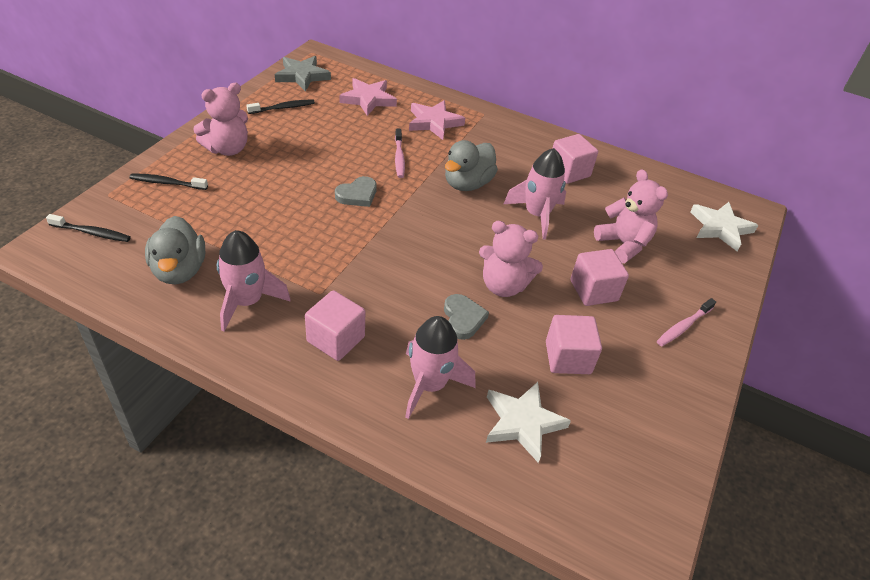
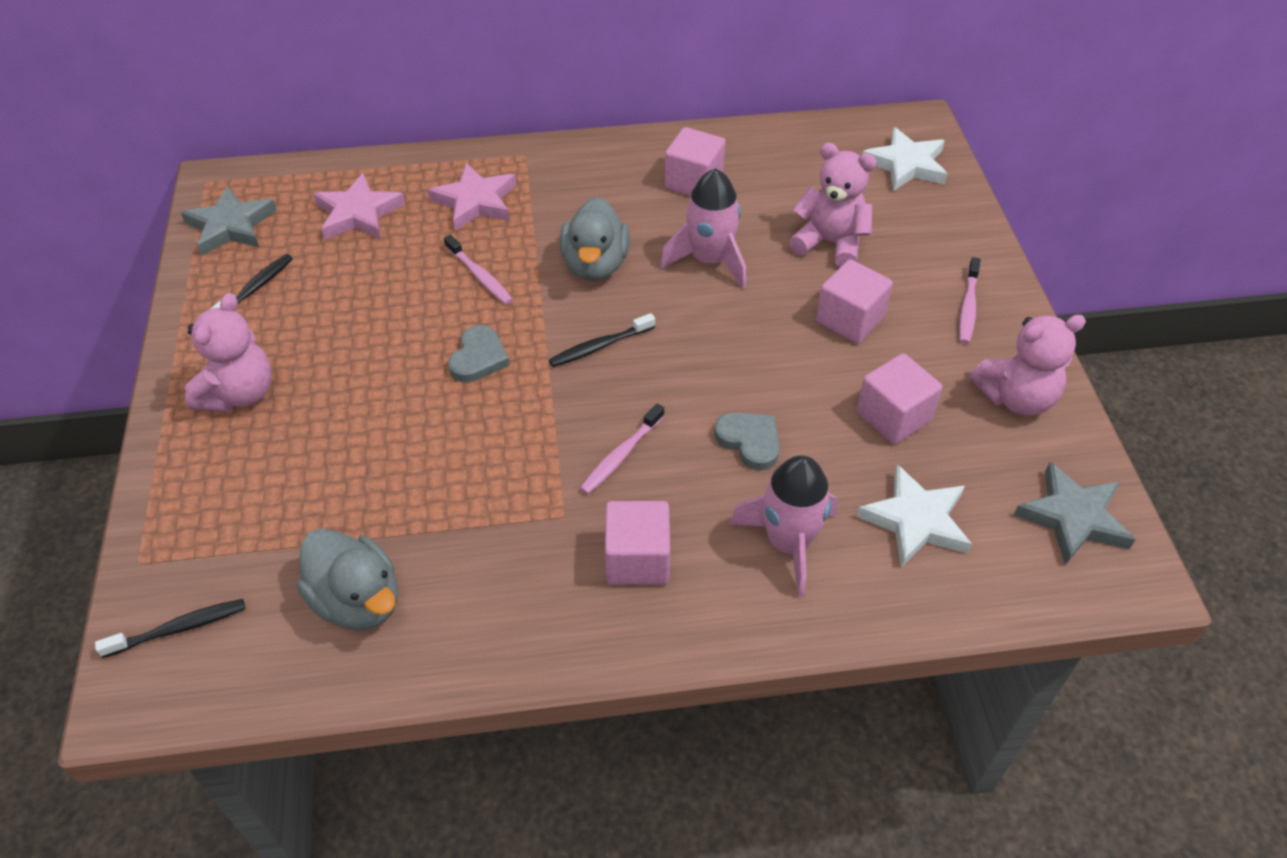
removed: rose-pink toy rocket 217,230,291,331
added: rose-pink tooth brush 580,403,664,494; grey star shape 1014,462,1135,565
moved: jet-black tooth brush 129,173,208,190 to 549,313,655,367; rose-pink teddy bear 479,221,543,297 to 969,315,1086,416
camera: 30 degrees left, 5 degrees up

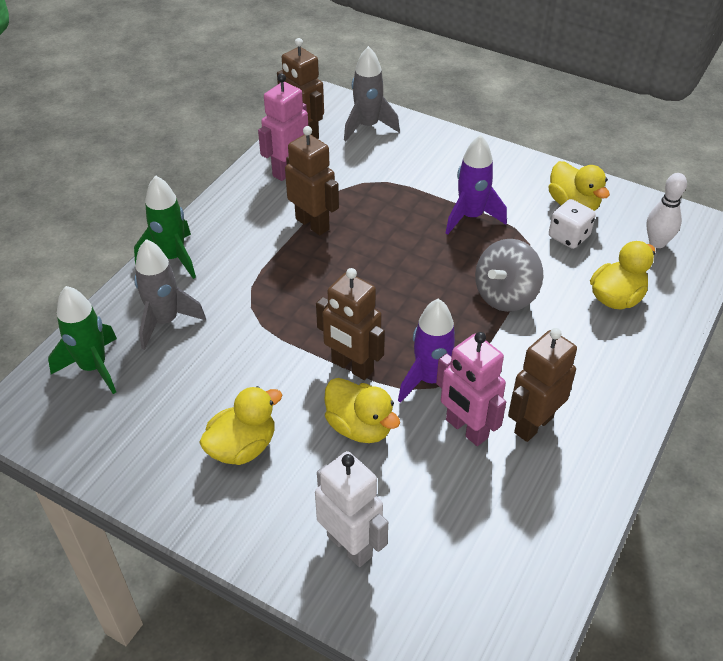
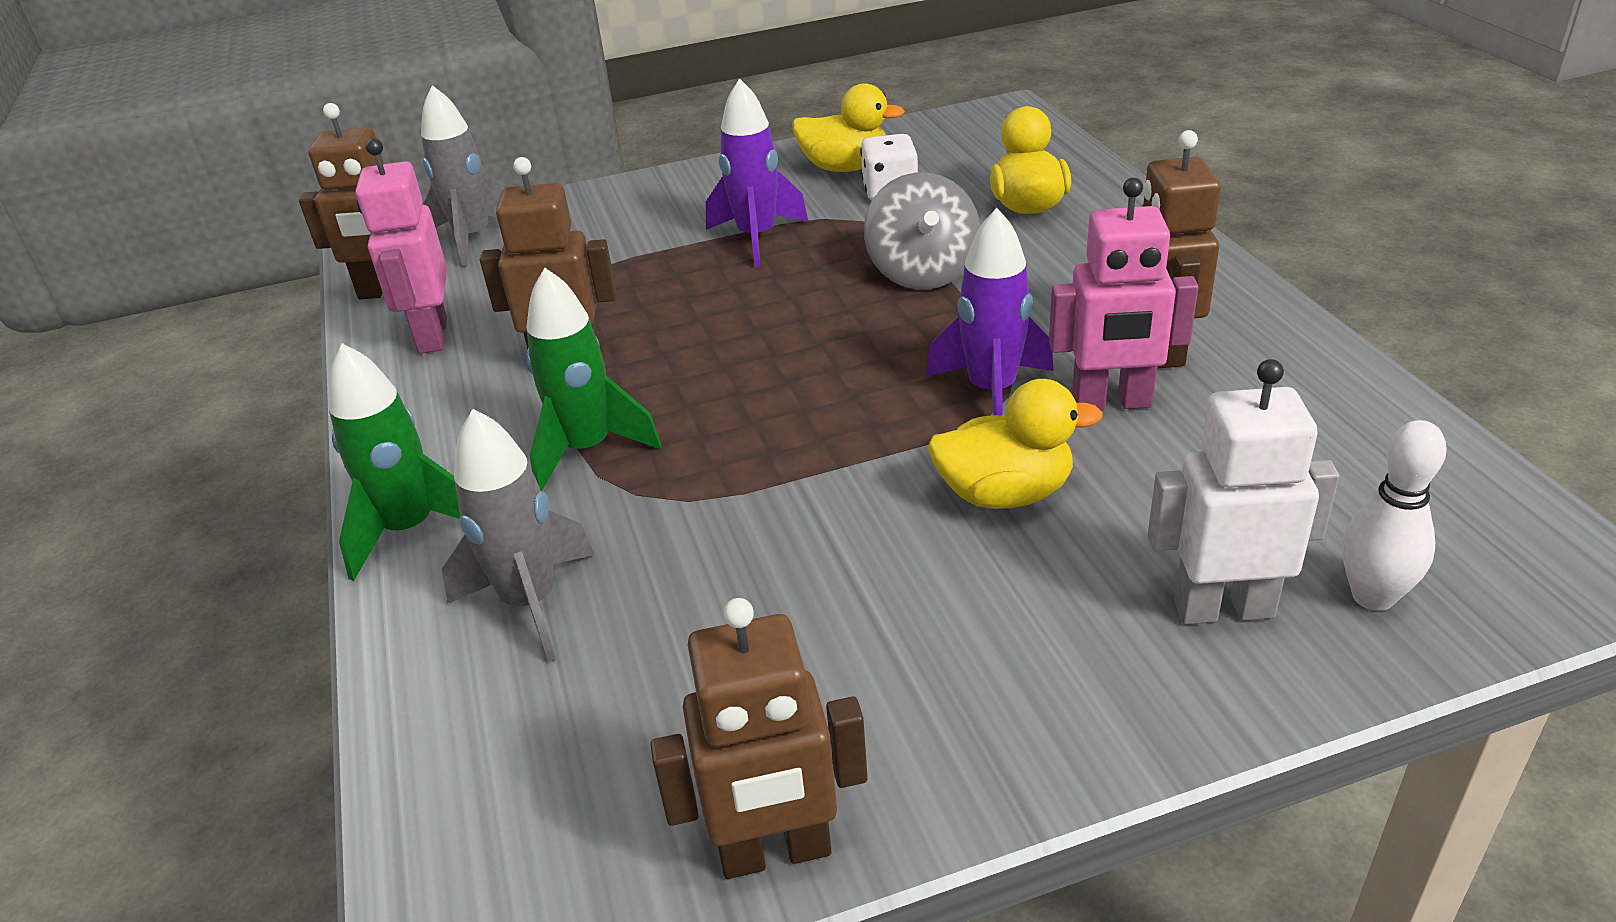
removed: bright yellow rubber duck 199,386,282,465
moved: leaf-green toy rocket 48,286,117,394 to 526,268,662,491; russet robot figure 316,268,385,380 to 650,598,868,879; snow-white skittle 646,173,687,248 to 1342,420,1447,611
camera: 45 degrees left, 10 degrees down

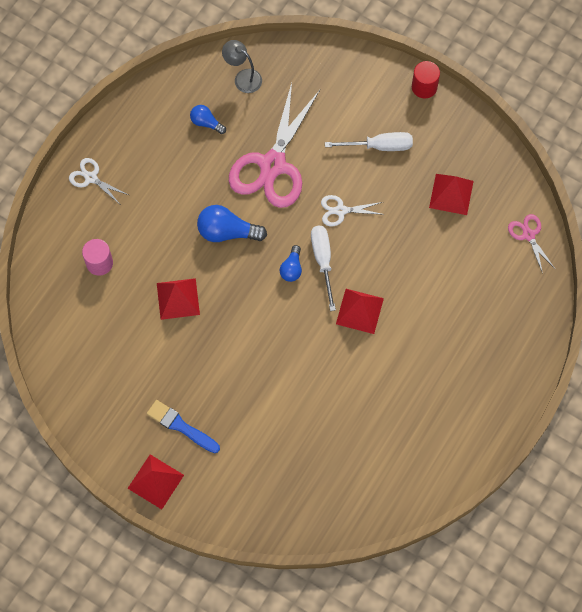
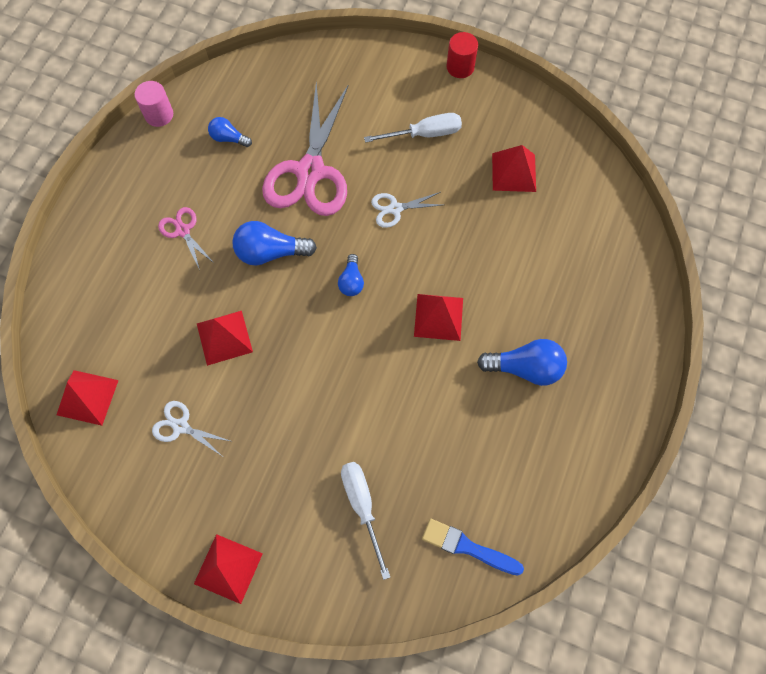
removed: grey lamp 222,40,262,93
added: red pyramid shape 57,370,119,426; cobalt bulb 477,339,567,386
moved: snow-white pair of scissors 69,158,128,204 to 152,401,233,456; rose-pink cylinder 82,239,113,276 to 134,81,173,127; cobalt brush 147,400,220,453 to 422,519,524,575; snow-white hand screwdriver 311,226,336,311 to 341,462,390,580; rose-pink pair of scissors 508,214,554,274 to 158,207,215,270
camera: 10 degrees left, 0 degrees up

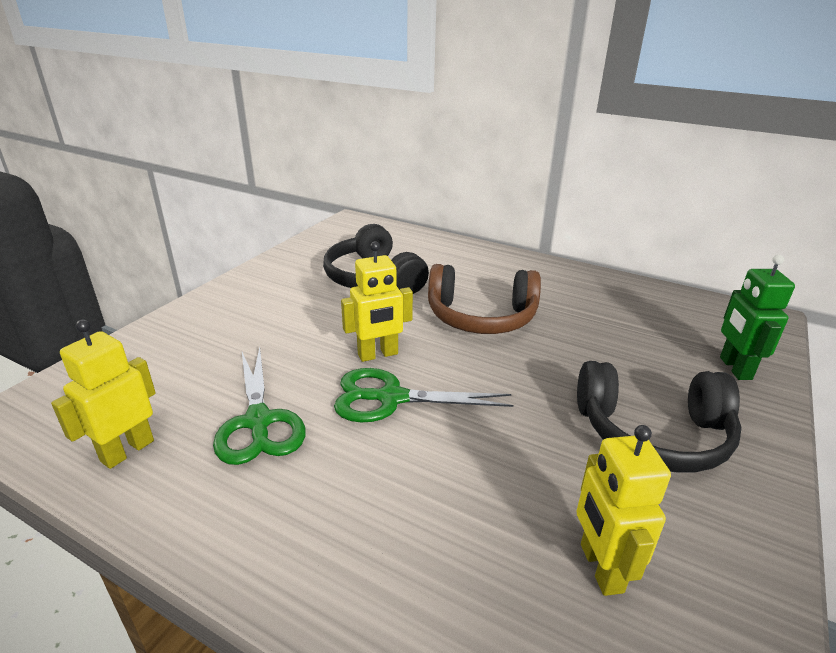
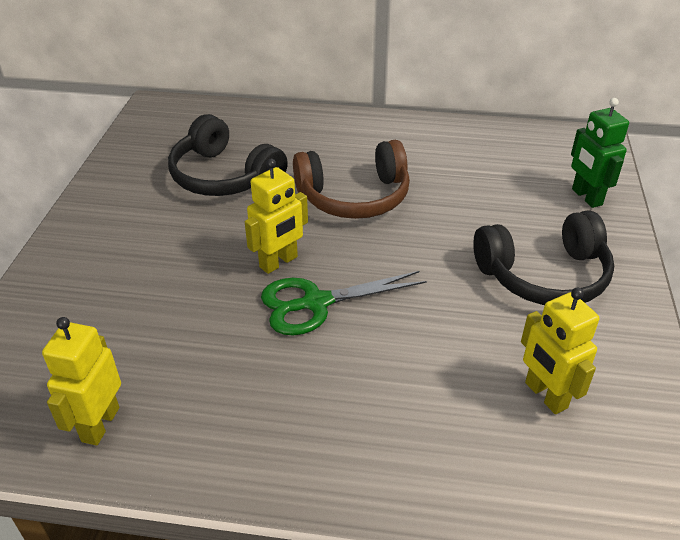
removed: leaf-green pair of scissors 213,347,306,465
camera: 20 degrees left, 10 degrees up

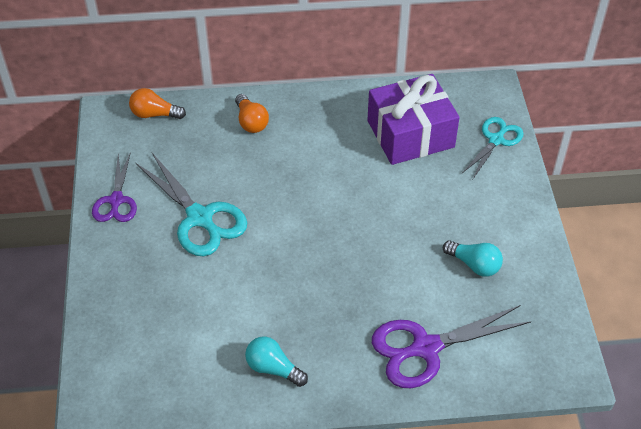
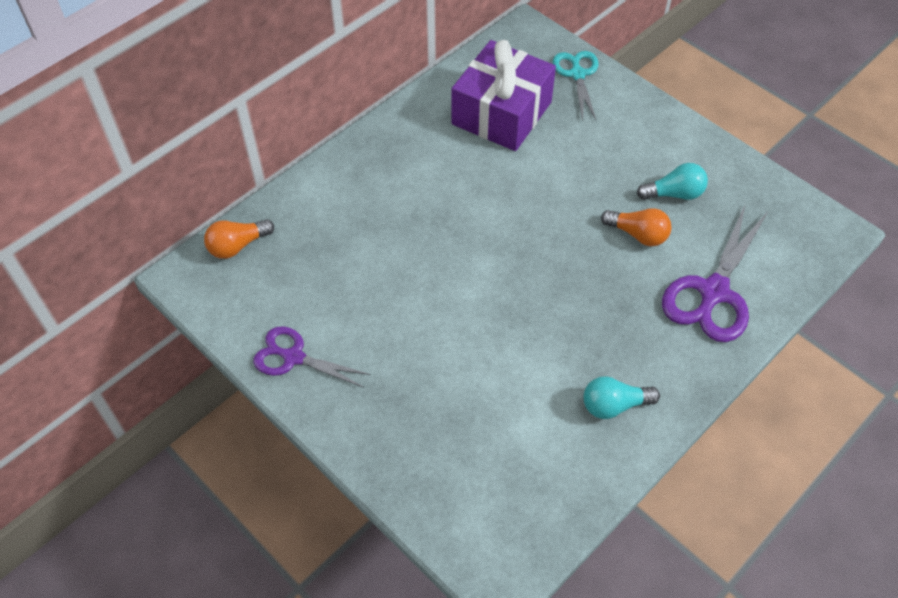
removed: turquoise pair of scissors 136,153,247,256
moved: orange bulb 235,94,269,133 to 601,208,672,246
turned: royal purple pair of scissors 92,152,137,222 = 253,326,371,388 150 degrees clockwise
camera: 40 degrees left, 5 degrees up

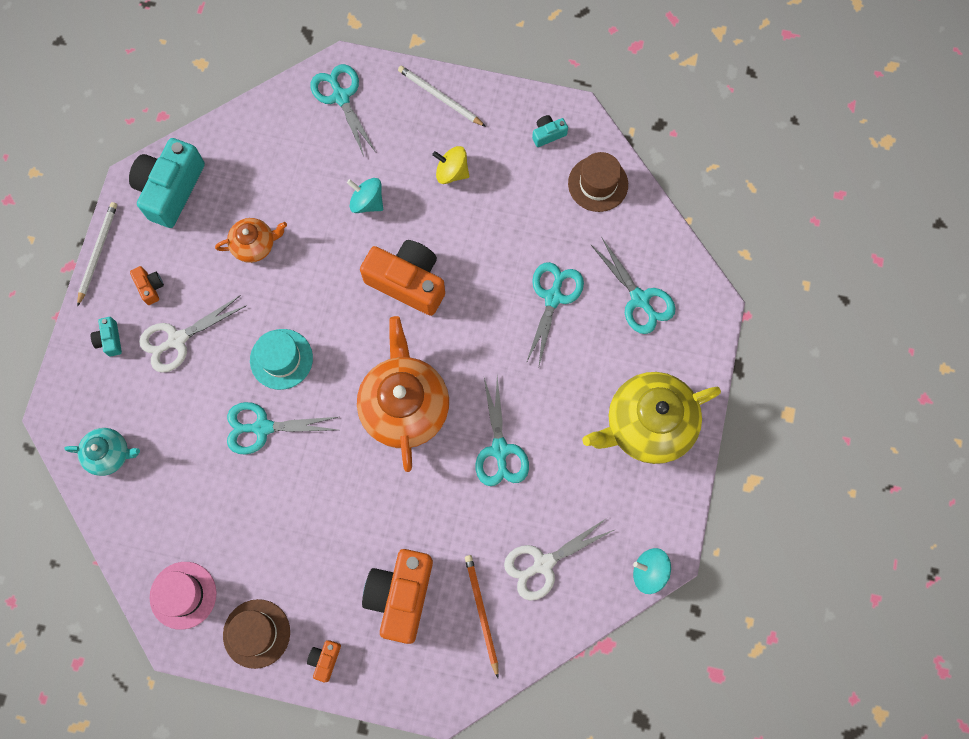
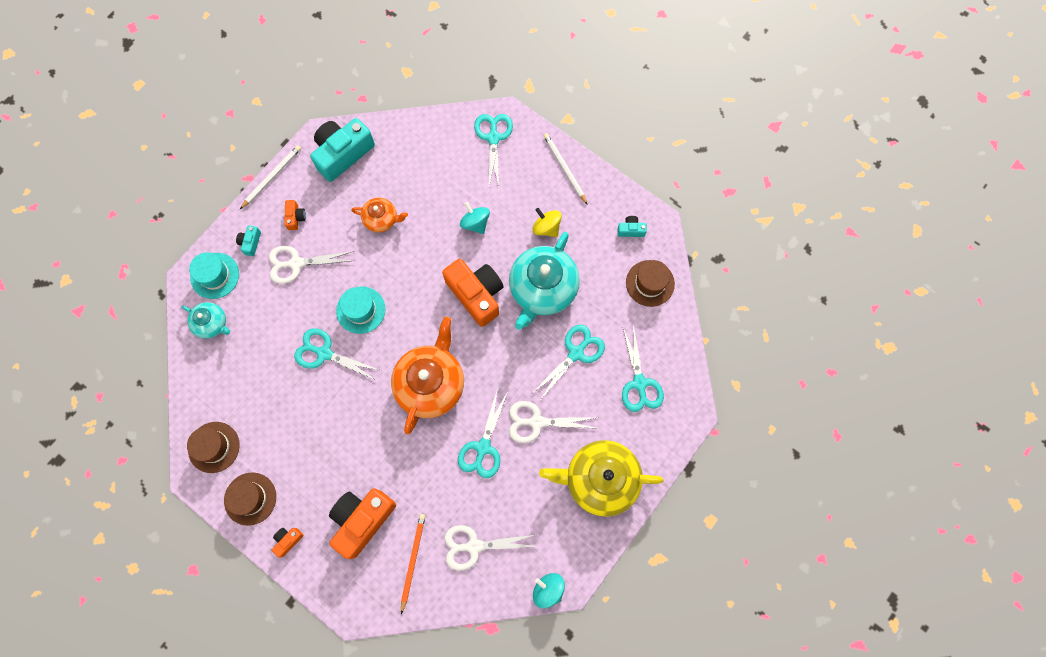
added: turquoise top hat 189,252,239,299; turquoise teapot 509,232,580,330; snow-white pair of scissors 509,401,599,443
recoloured: rose-pink top hat 150,562,217,630 to russet top hat 187,422,240,473
camera: 25 degrees right, 0 degrees up

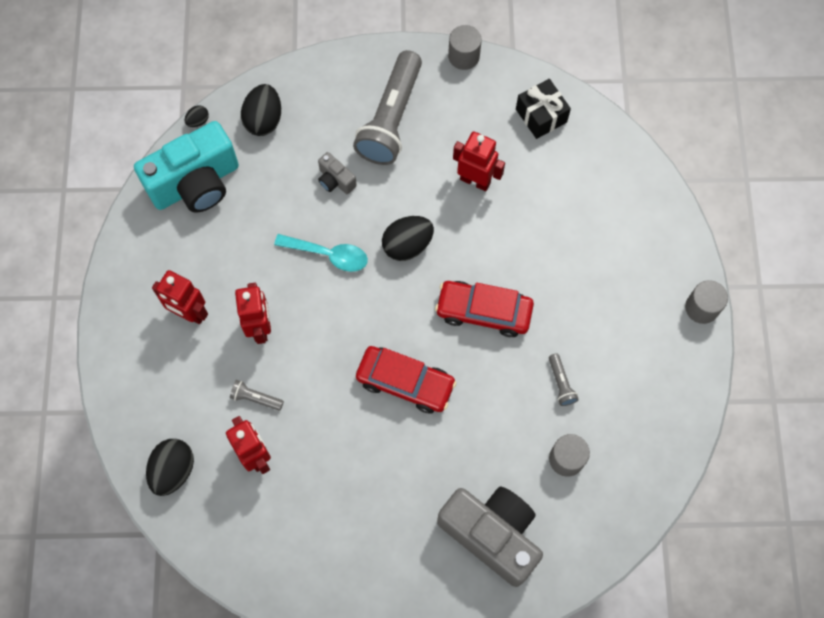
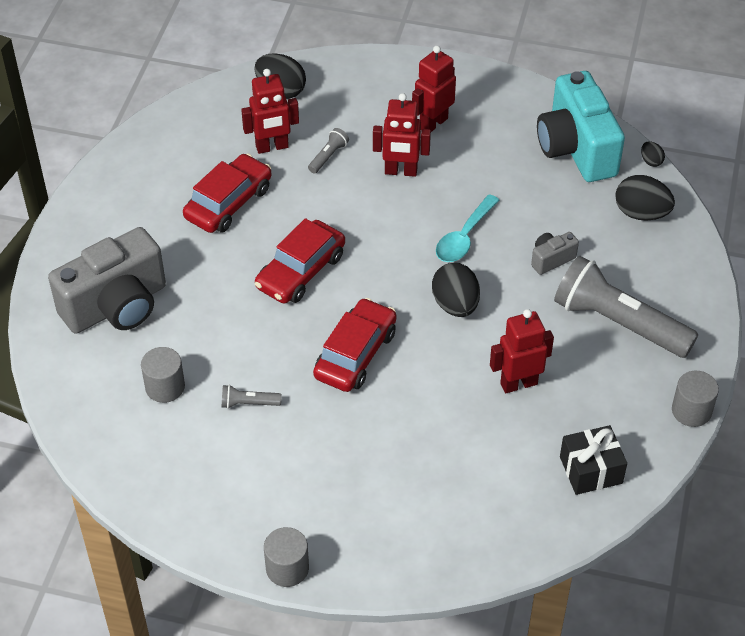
added: red car 183,154,272,233
turned: red robot figure 453,131,505,191 = 490,309,554,393 150 degrees counterclockwise
camera: 105 degrees right, 20 degrees down

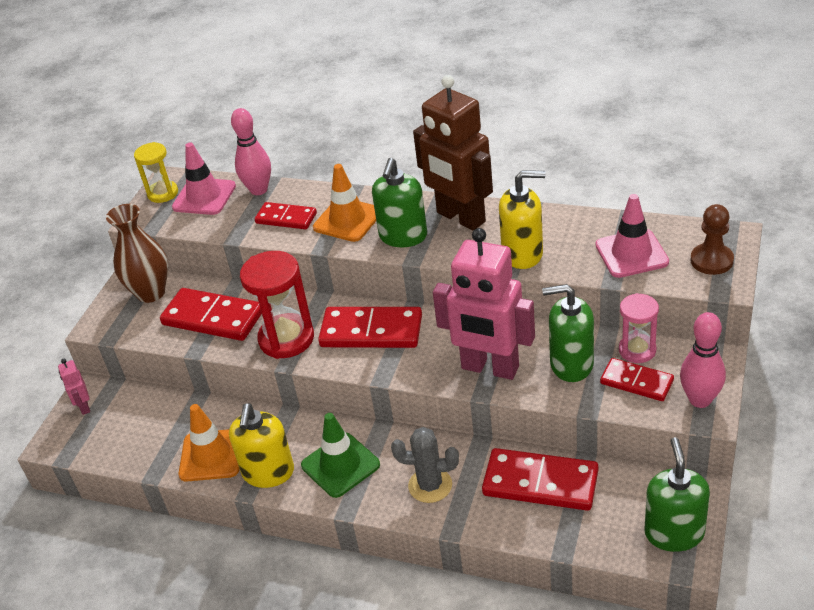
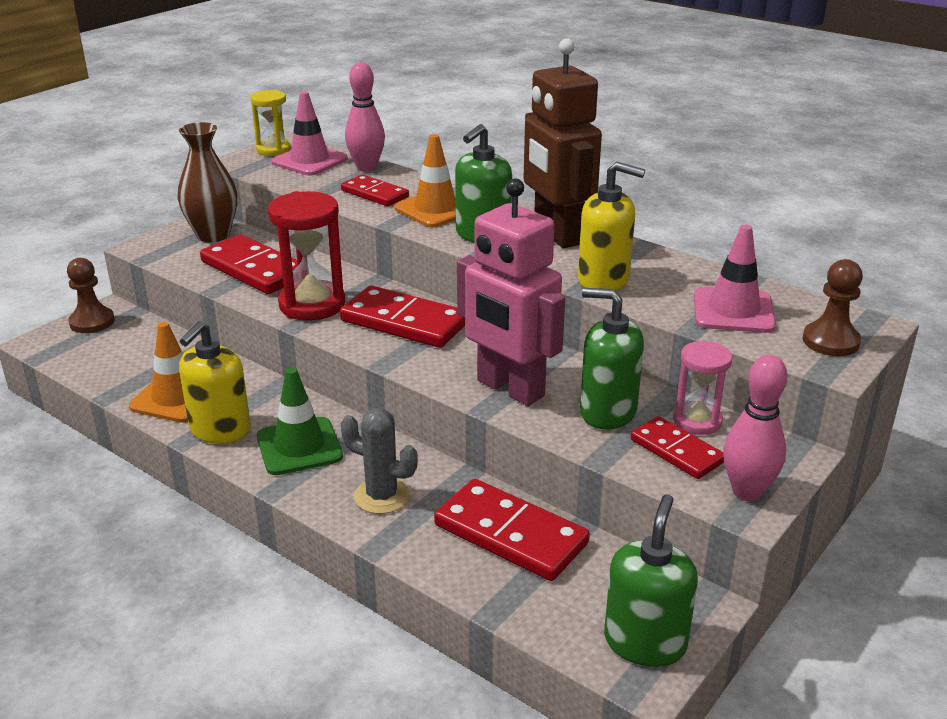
replaced: rose-pink robot figure 58,359,90,415 to russet chess pawn 67,258,115,333
camera: 15 degrees right, 10 degrees down

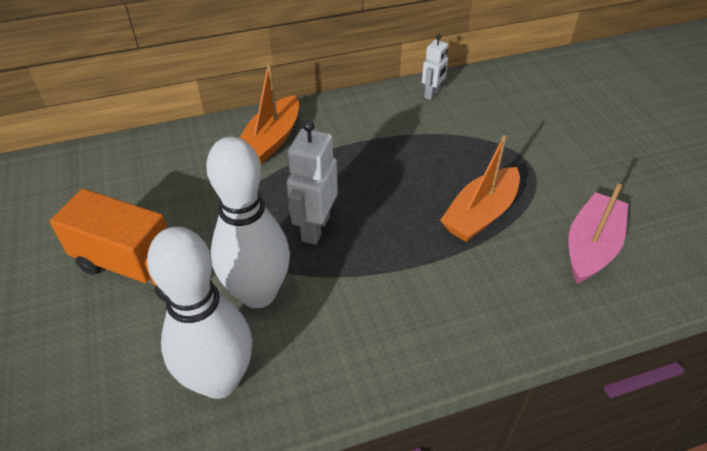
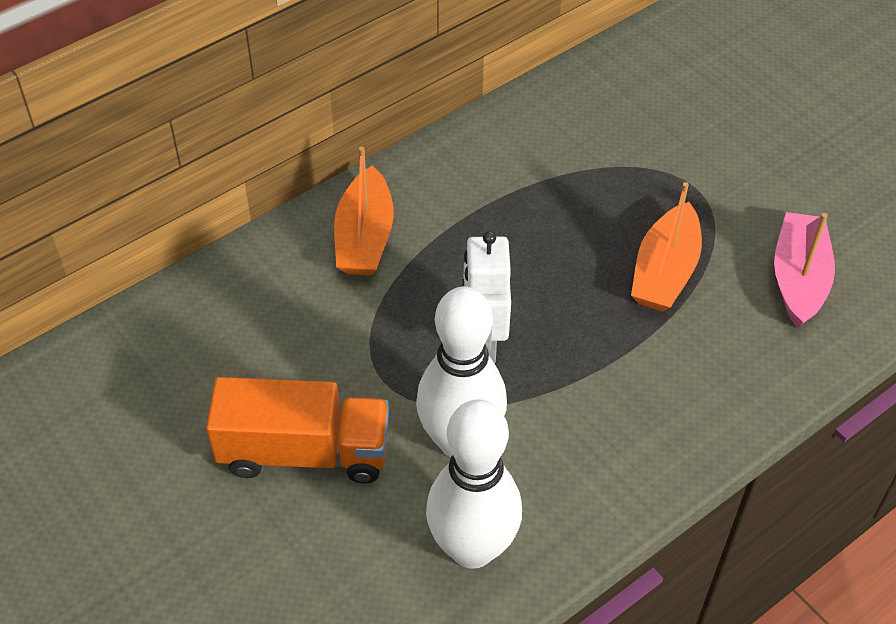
removed: snow-white robot figure 422,34,448,100
camera: 20 degrees left, 5 degrees up

